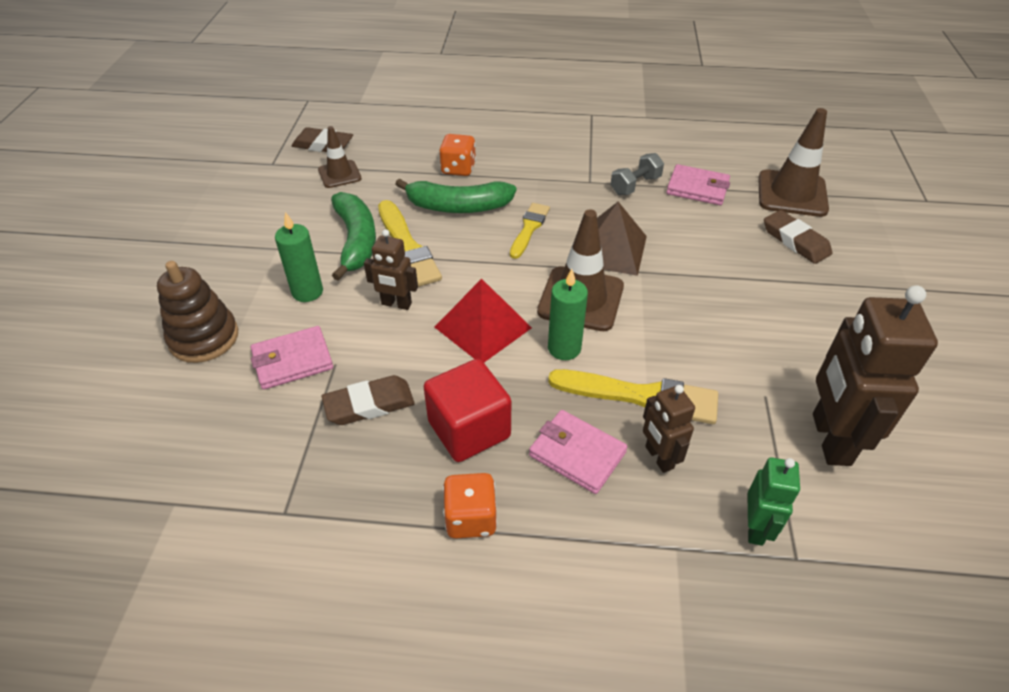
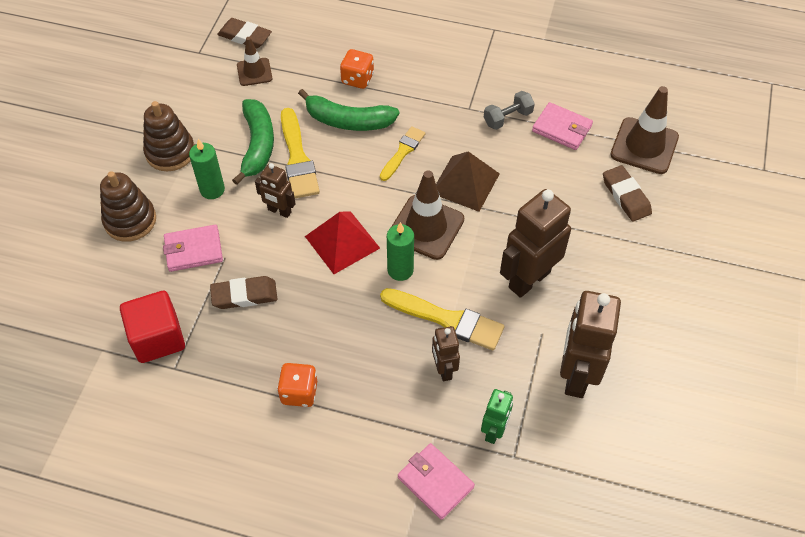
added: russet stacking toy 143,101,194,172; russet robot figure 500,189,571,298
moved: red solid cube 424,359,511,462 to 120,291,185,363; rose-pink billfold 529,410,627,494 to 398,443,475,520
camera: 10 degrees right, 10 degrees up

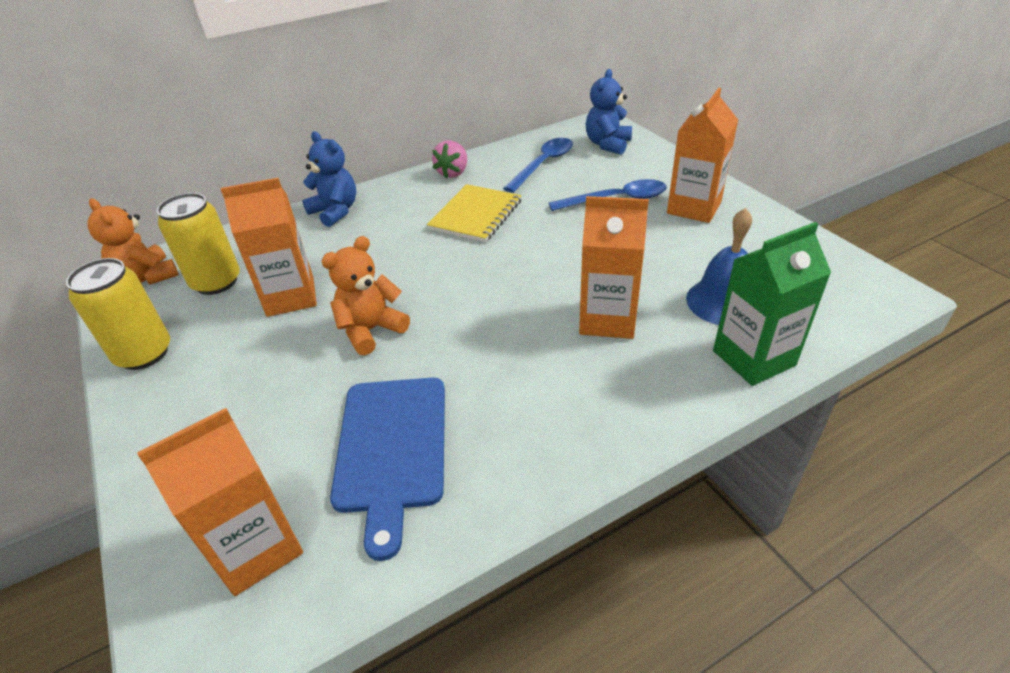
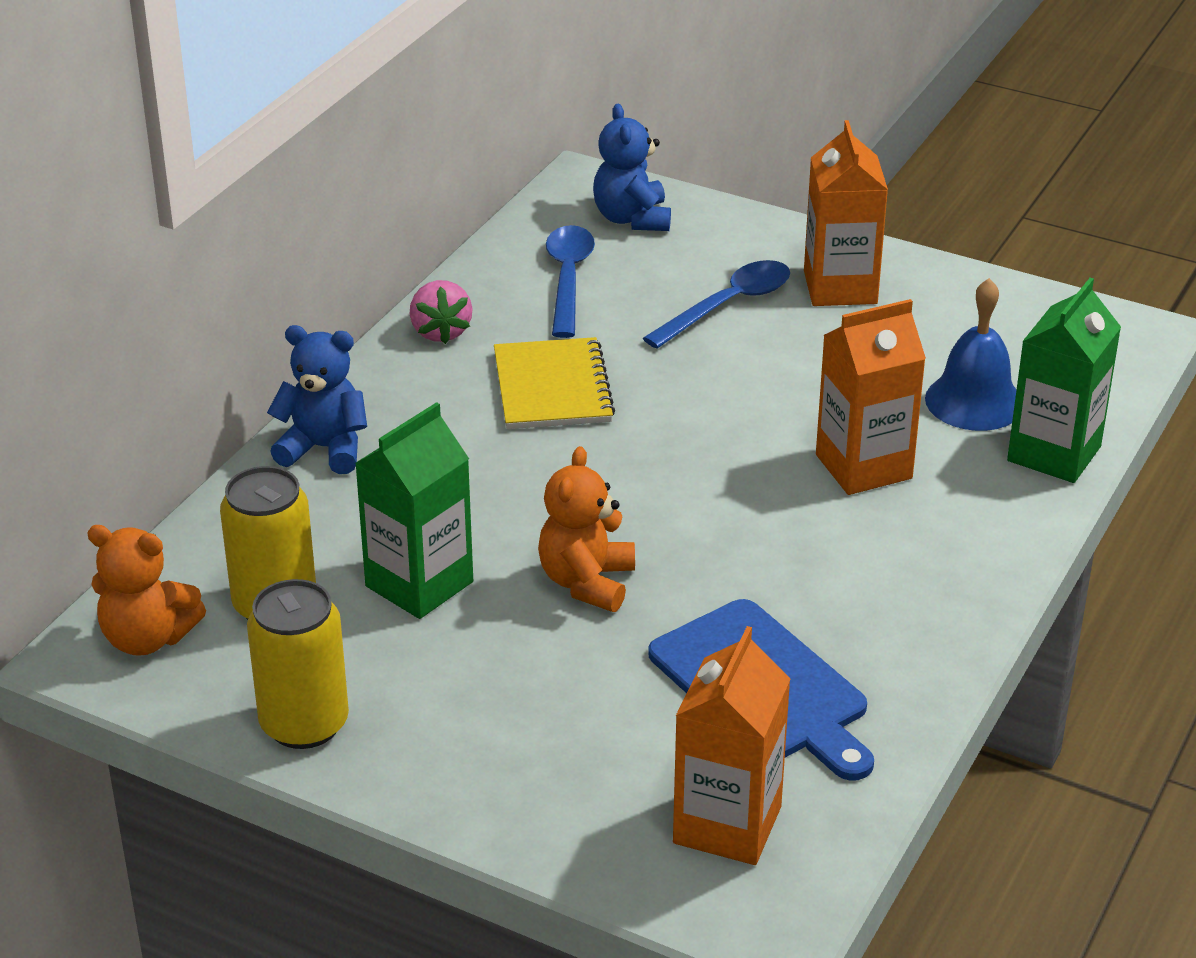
recoloured: orange juice carton 221,178,317,317 to leaf-green juice carton 355,402,473,619
camera: 35 degrees left, 5 degrees down

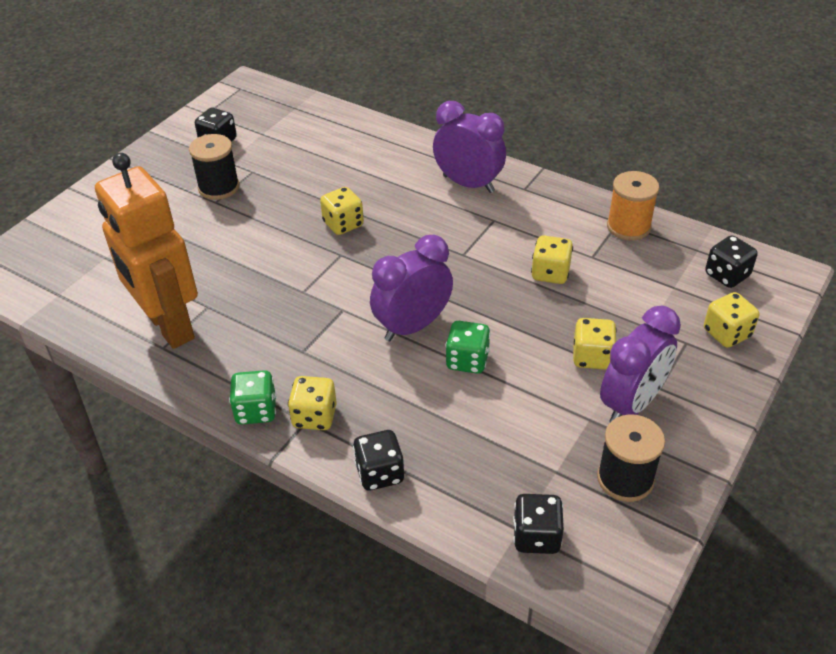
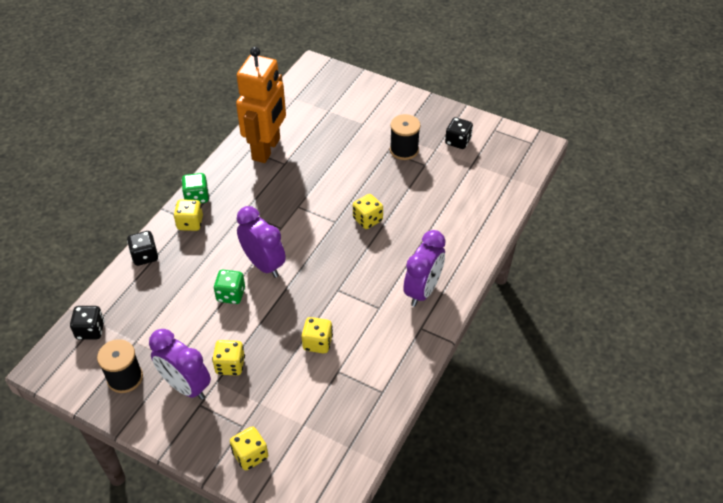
removed: orange spool 607,171,659,241; jet-black game die 705,235,758,288
turned: orange robot figure 95,153,198,349 = 236,47,286,163 150 degrees clockwise
camera: 85 degrees right, 5 degrees up

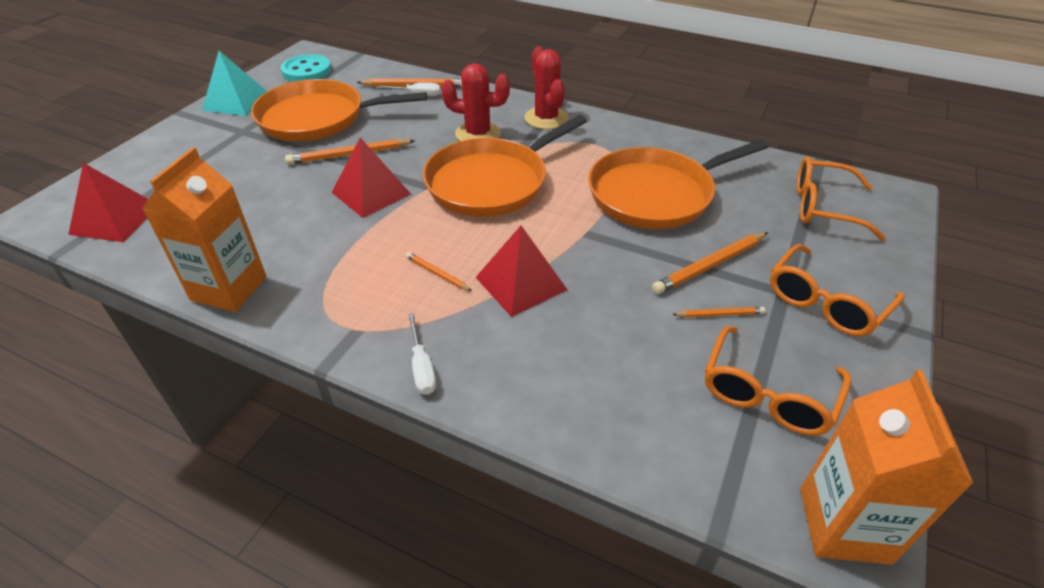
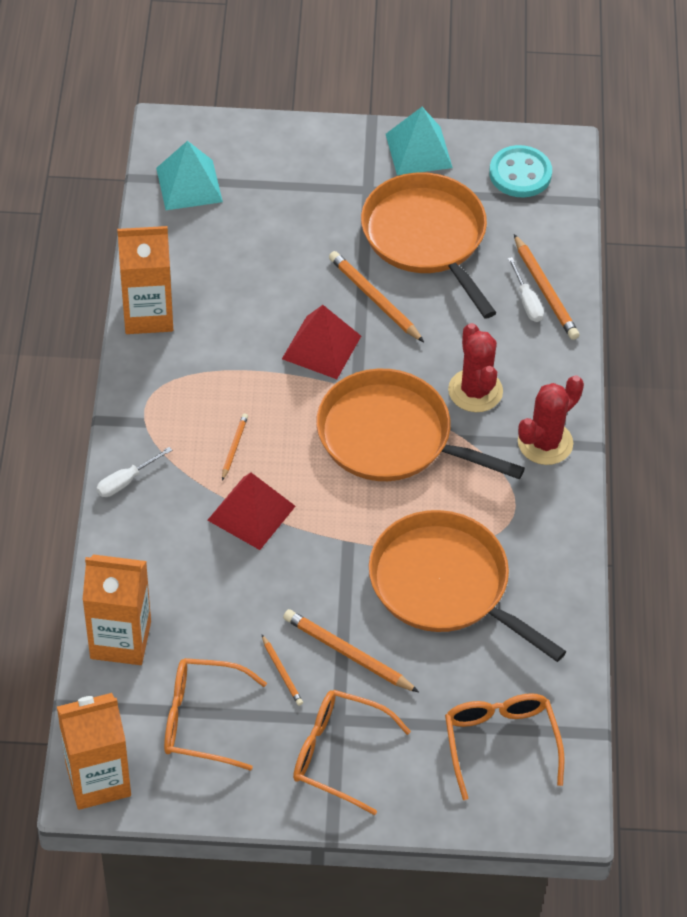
added: orange juice carton 82,554,151,665
recoloured: red pyramid shape 68,163,148,242 to turquoise pyramid shape 156,141,223,210
camera: 65 degrees right, 10 degrees up

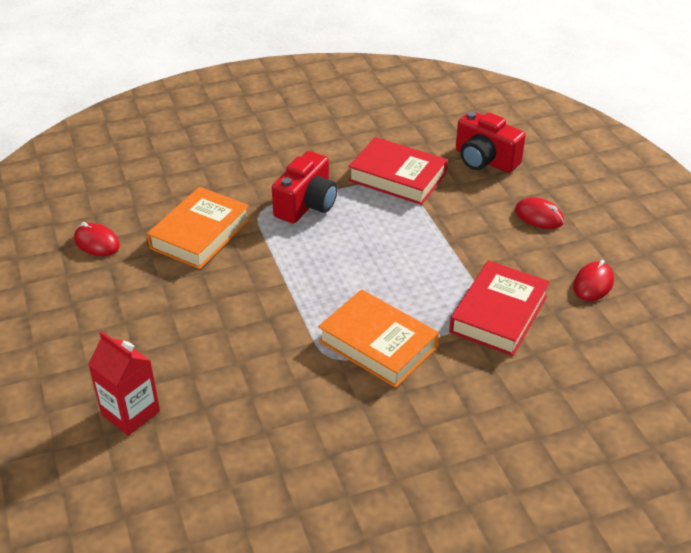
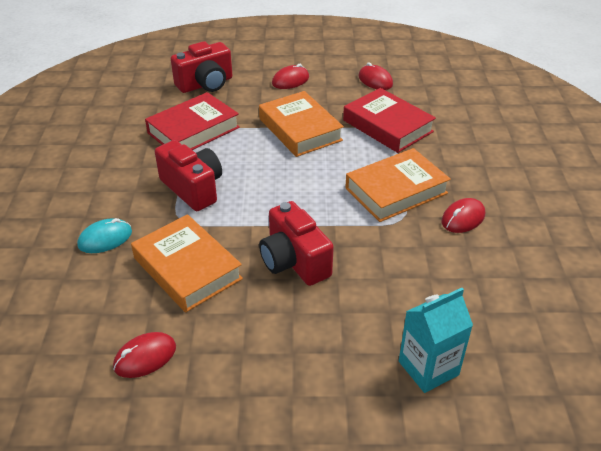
added: turquoise mouse 77,218,132,253; orange hardback 259,91,344,157; red compact camera 259,201,334,286; red mouse 442,198,485,233
recoloured: red juice carton 88,331,160,436 to turquoise juice carton 399,288,473,393
camera: 70 degrees left, 0 degrees up

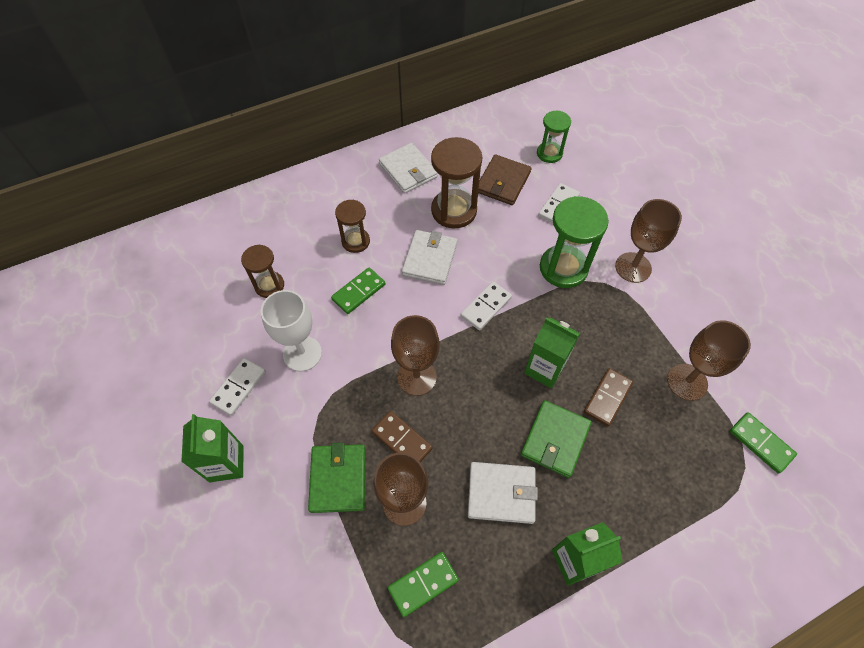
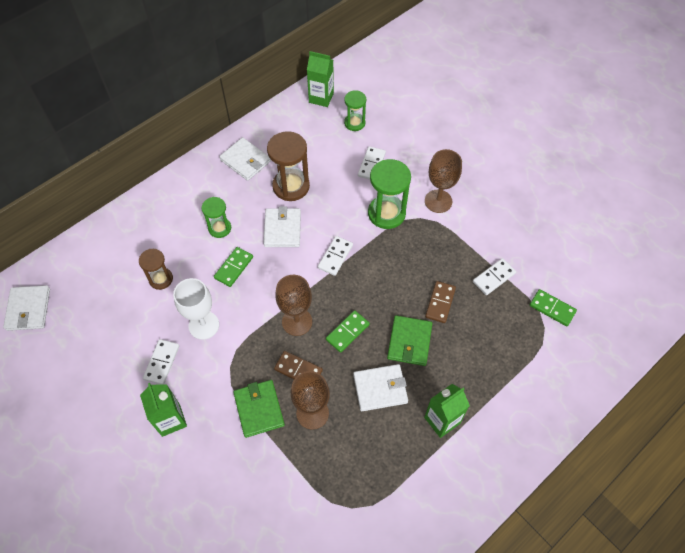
removed: russet billfold 478,154,532,205
added: snow-white billfold 3,285,50,331
moved: leaf-green domino piece 388,552,459,617 to 326,310,370,353; leaf-green juice carton 524,317,580,389 to 307,51,334,107
replaced: russet goblet 667,320,751,401 to snow-white domino piece 473,258,516,295
recoloured: russet sandglass 335,200,370,253 to leaf-green sandglass 201,197,231,238
camera: 15 degrees left, 0 degrees up

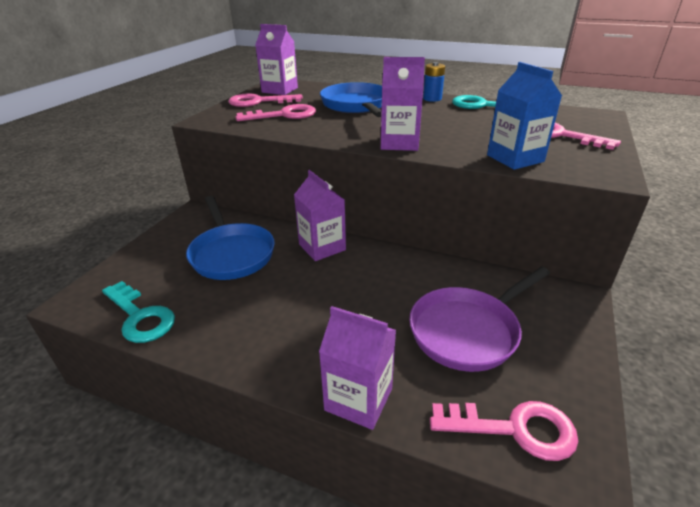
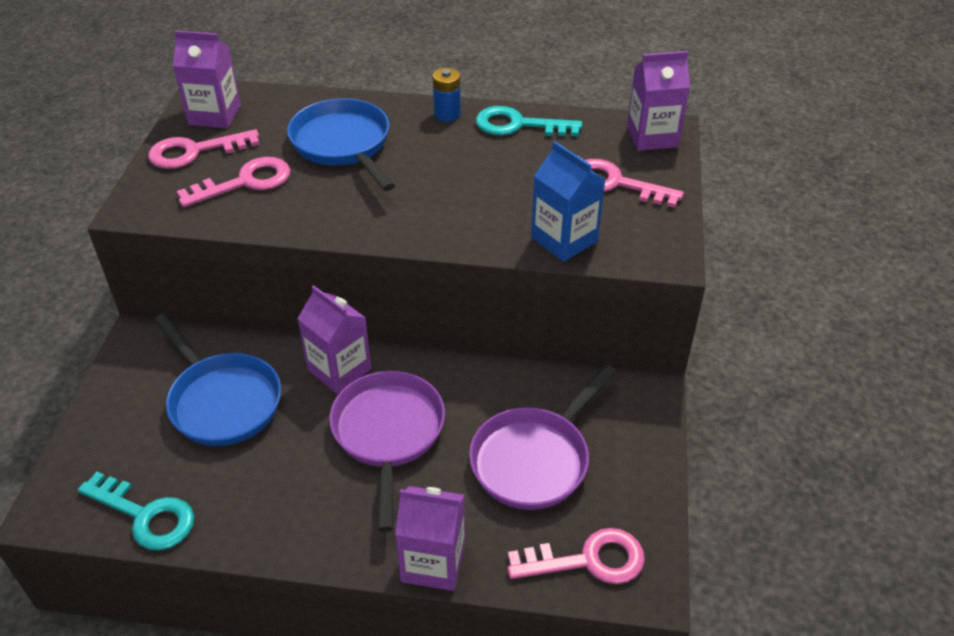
added: royal purple frying pan 329,371,445,532
moved: royal purple juice carton 381,57,425,151 to 627,51,690,151
camera: 15 degrees left, 10 degrees up

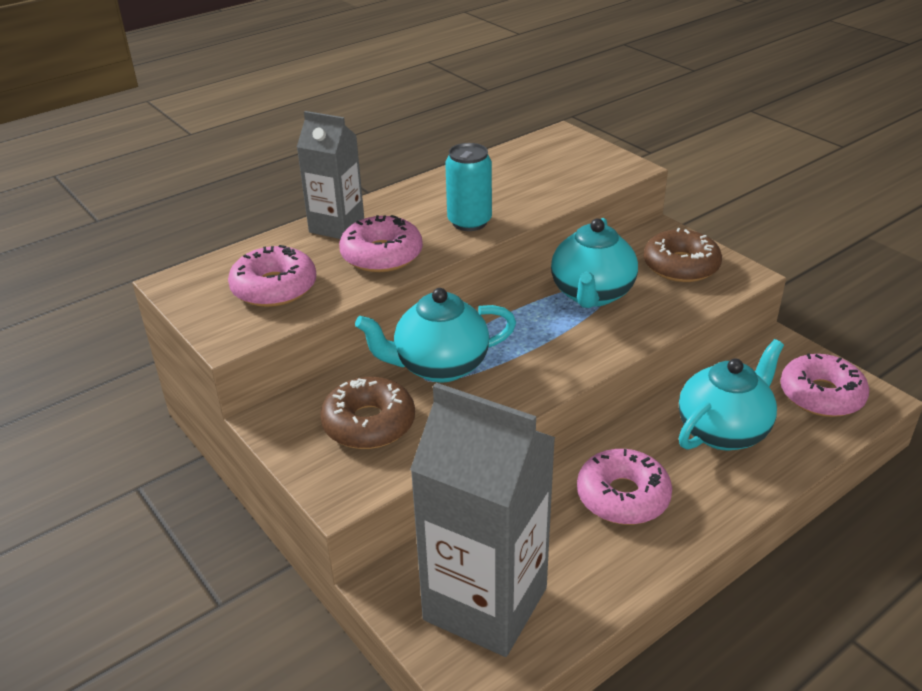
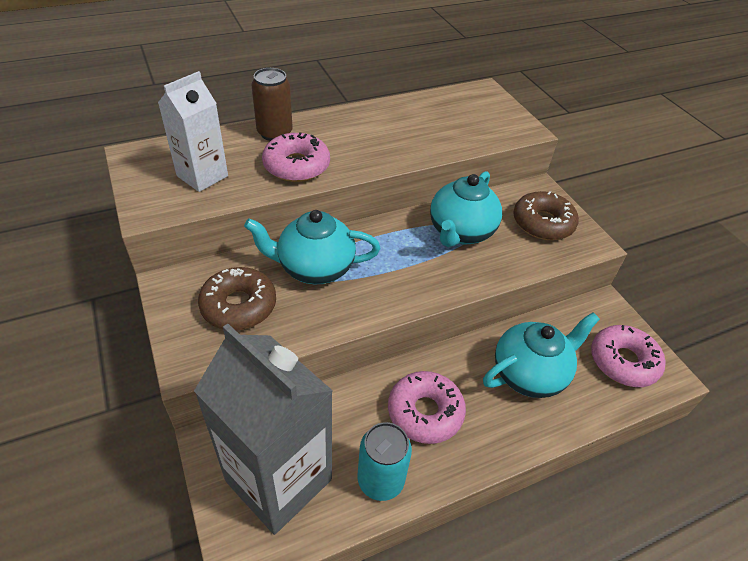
moved: turquoise tin 445,143,492,231 to 358,422,412,501
replaced: rose-pink doughnut 228,245,316,307 to snow-white juice carton 158,71,228,192; grey juice carton 297,111,364,239 to russet tin 251,68,293,141
camera: 10 degrees right, 10 degrees up

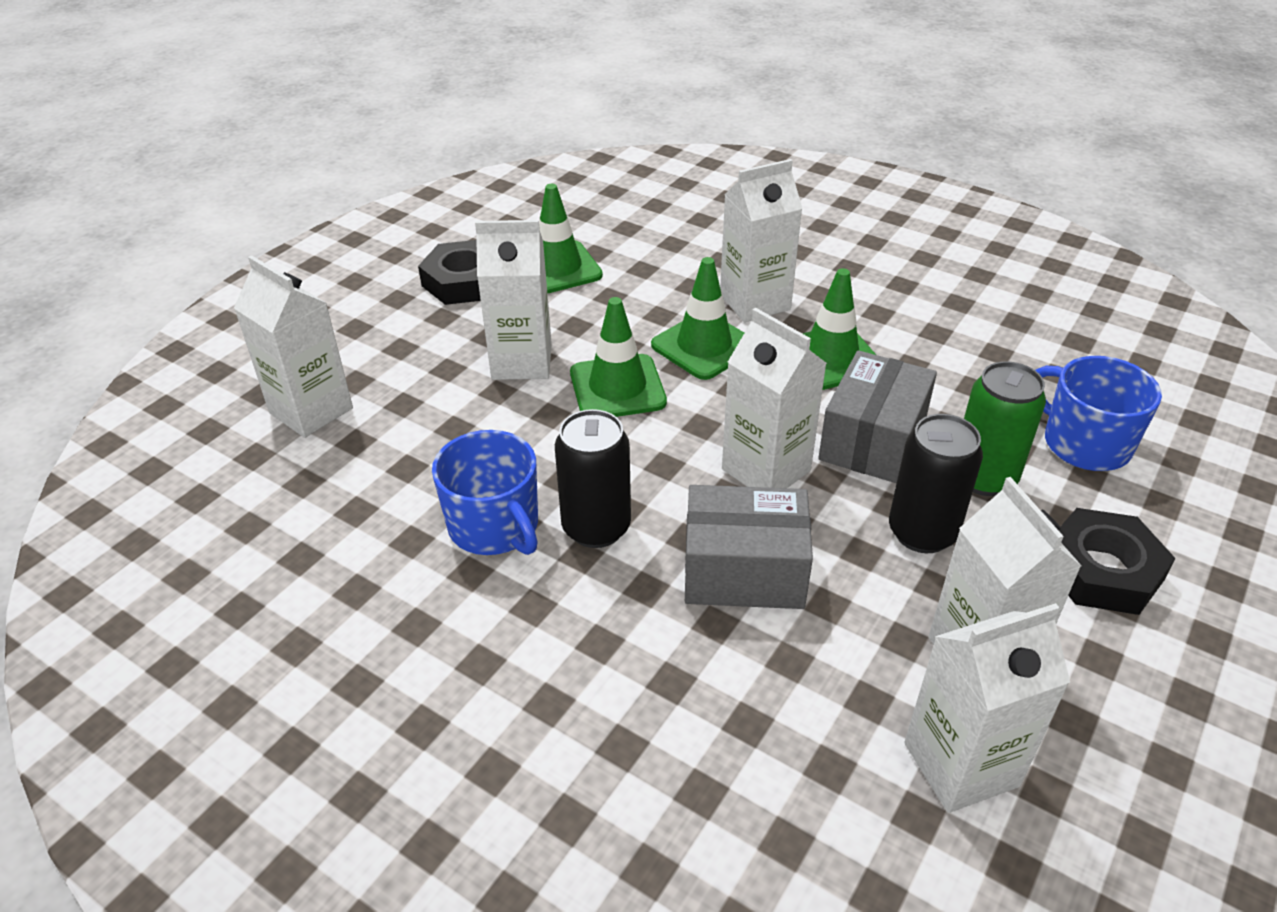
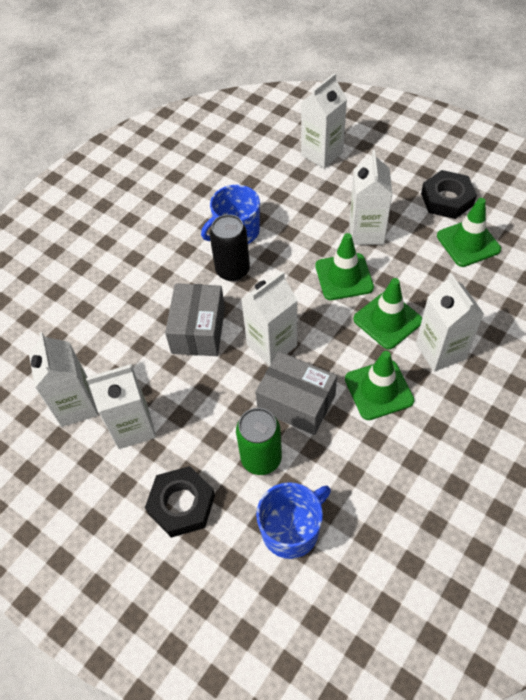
removed: jet-black tin 889,414,983,553
camera: 95 degrees right, 15 degrees up

